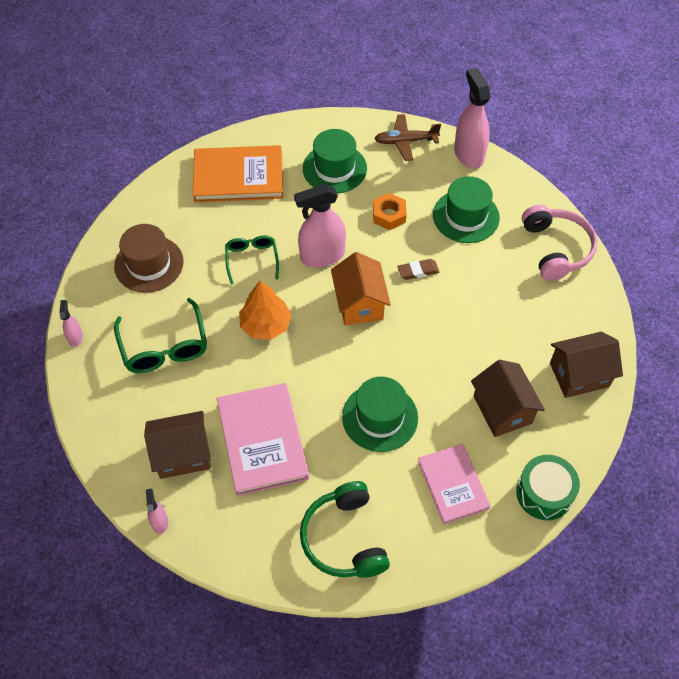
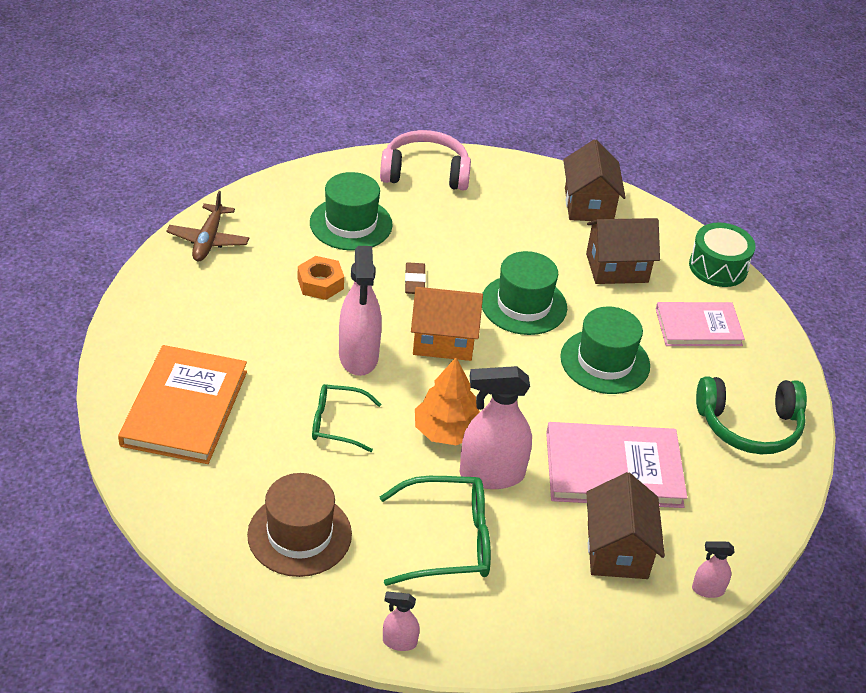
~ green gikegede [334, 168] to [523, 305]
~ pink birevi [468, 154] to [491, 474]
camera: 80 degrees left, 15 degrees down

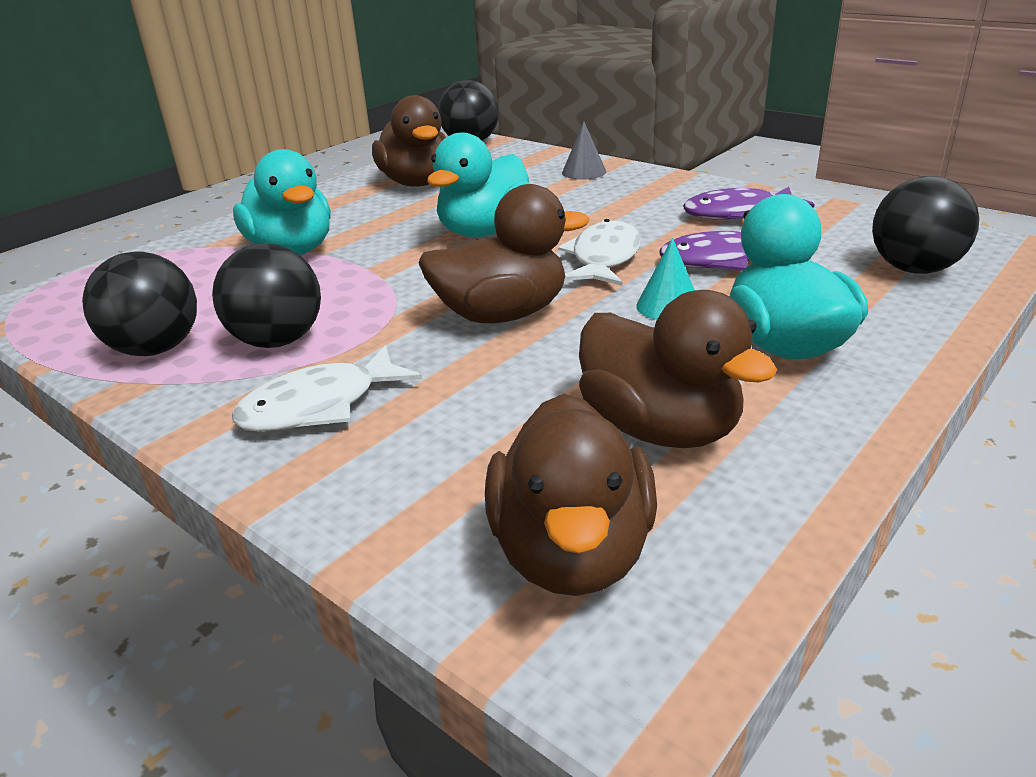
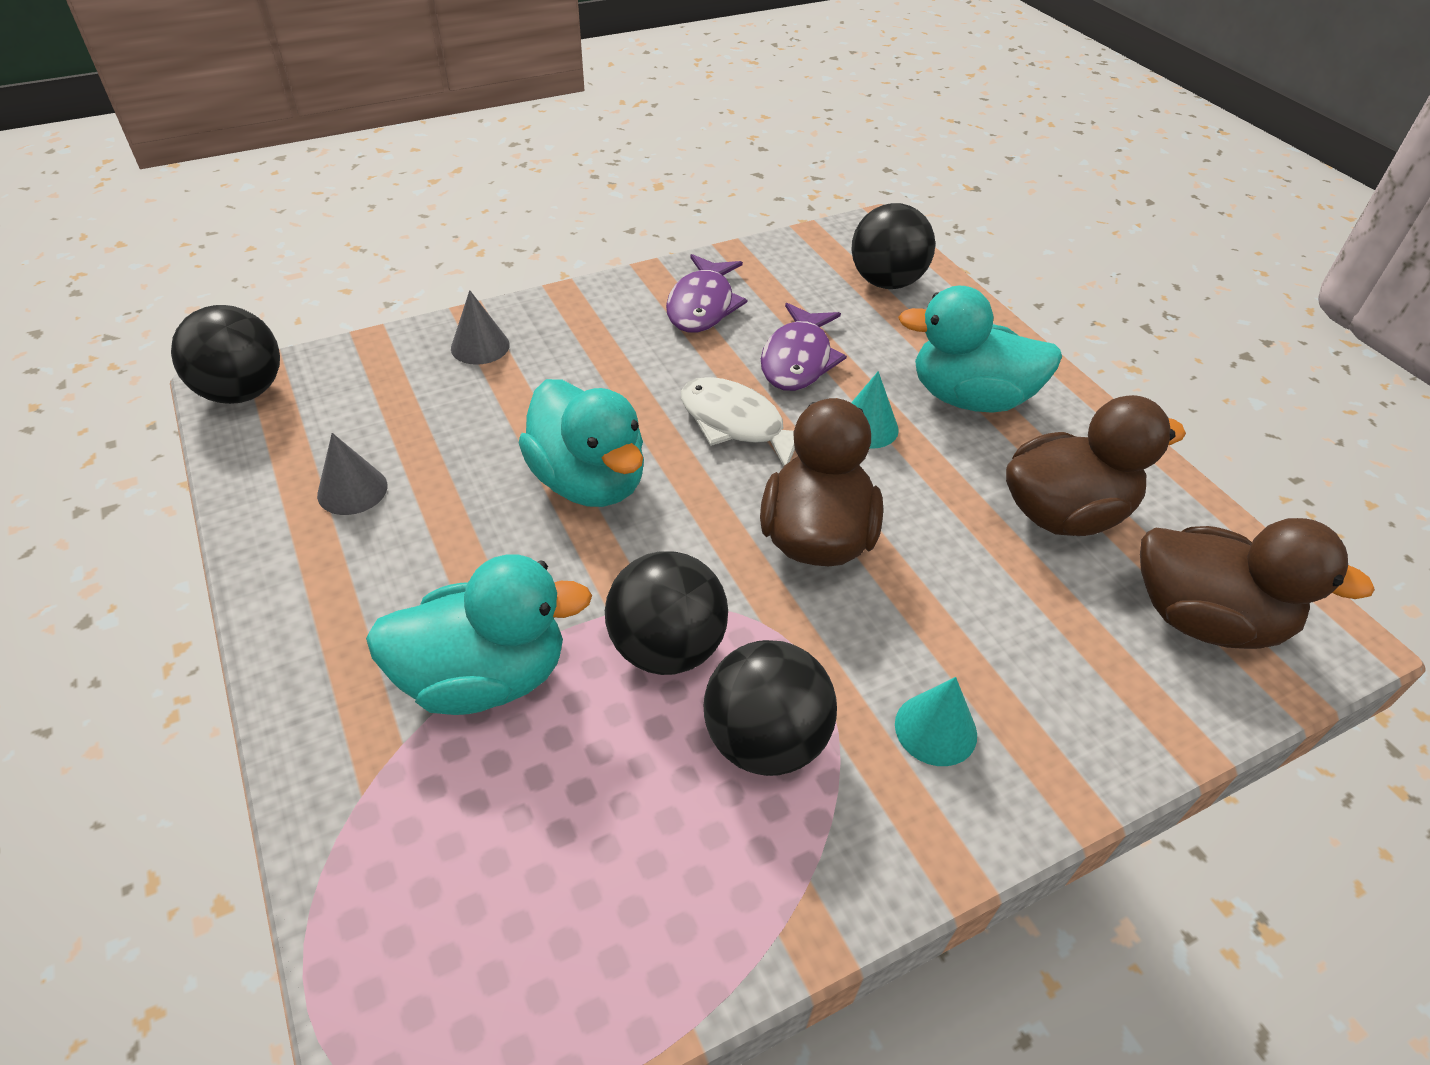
~ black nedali [156, 349] to [667, 648]
~ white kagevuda [319, 406] to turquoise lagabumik [935, 729]
~ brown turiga [417, 183] to grey lagabumik [352, 490]
camera: 70 degrees left, 15 degrees up

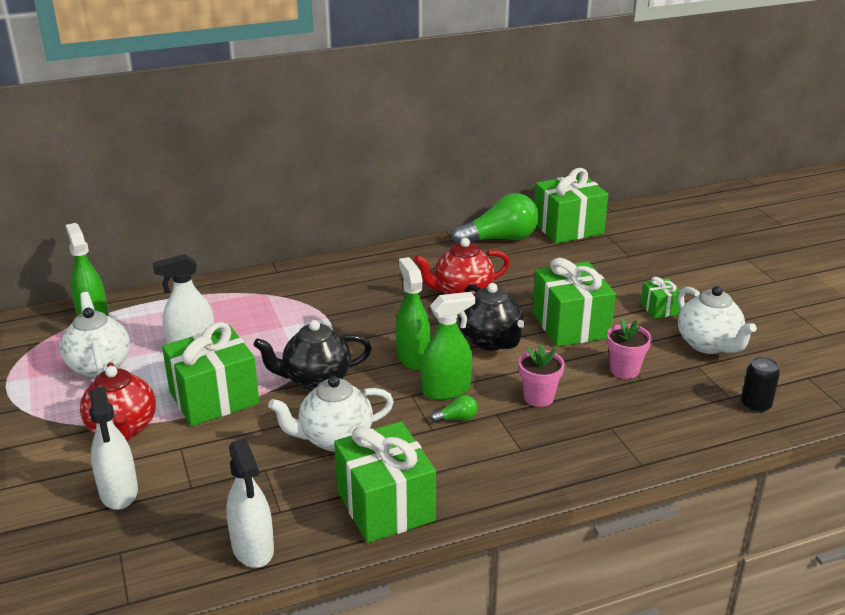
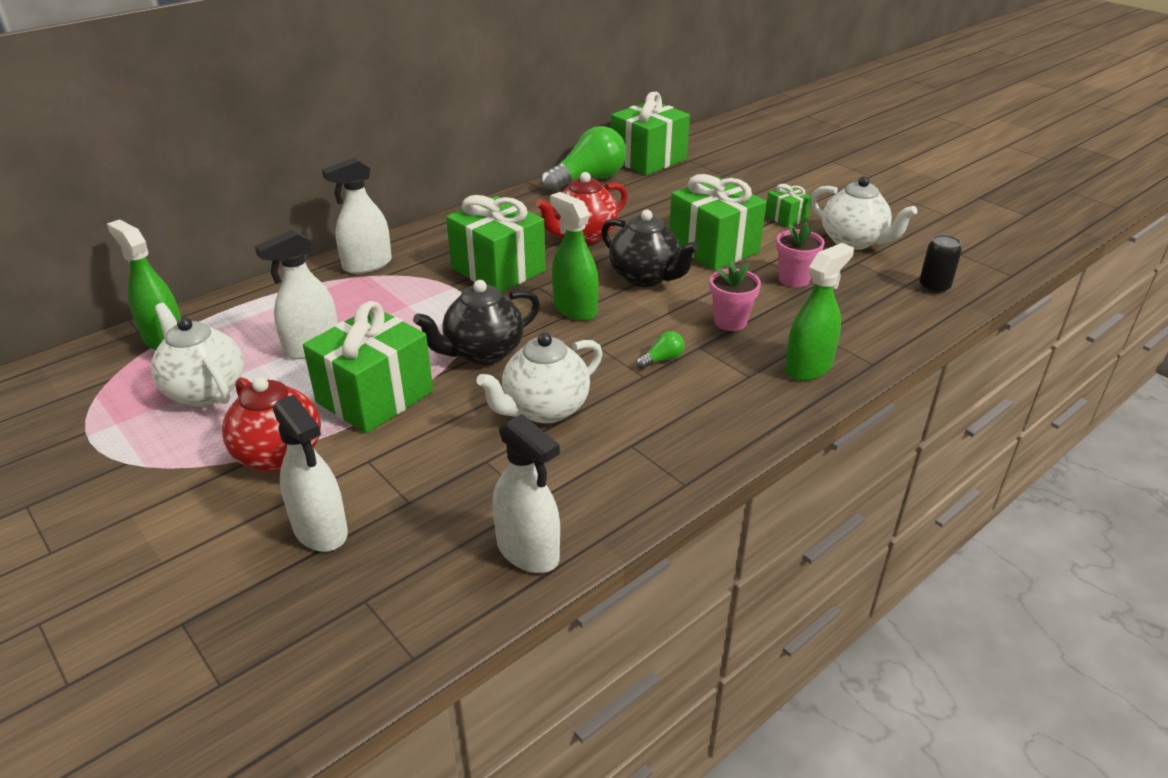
+ white birevi [367, 265]
~ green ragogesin [385, 505] to [498, 269]
~ green birevi [446, 390] to [808, 367]
camera: 20 degrees left, 5 degrees up

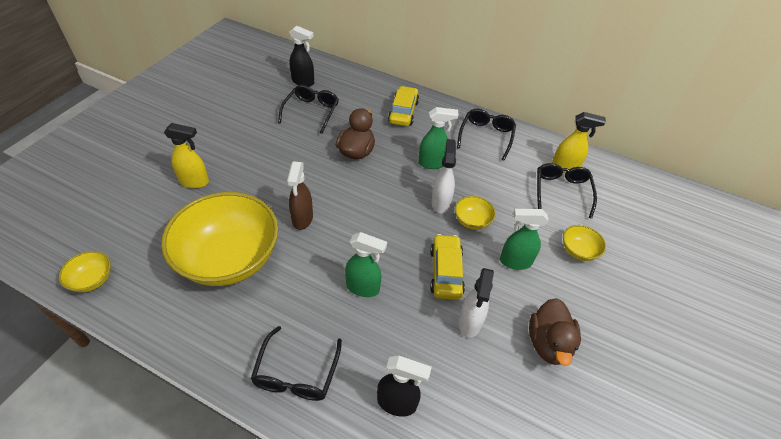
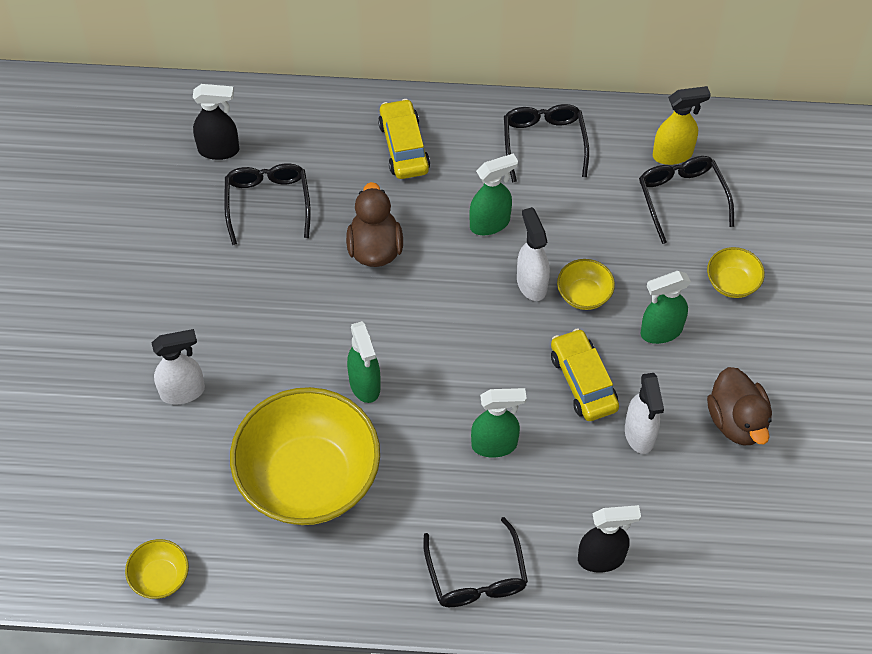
~ yellow birevi [195, 182] to white birevi [183, 391]
~ brown birevi [302, 219] to green birevi [365, 385]
camera: 20 degrees left, 10 degrees up

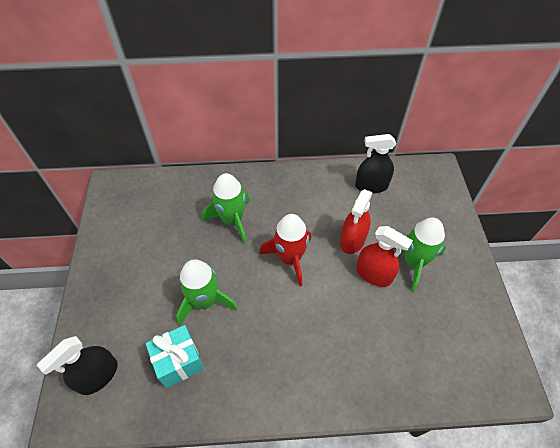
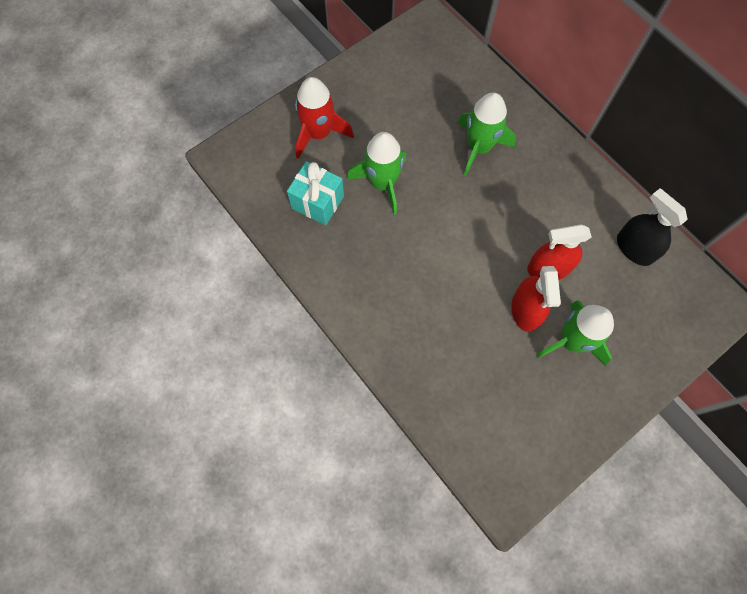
- black birevi [98, 376]
~ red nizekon [290, 258] to [319, 133]
camera: 55 degrees right, 15 degrees up

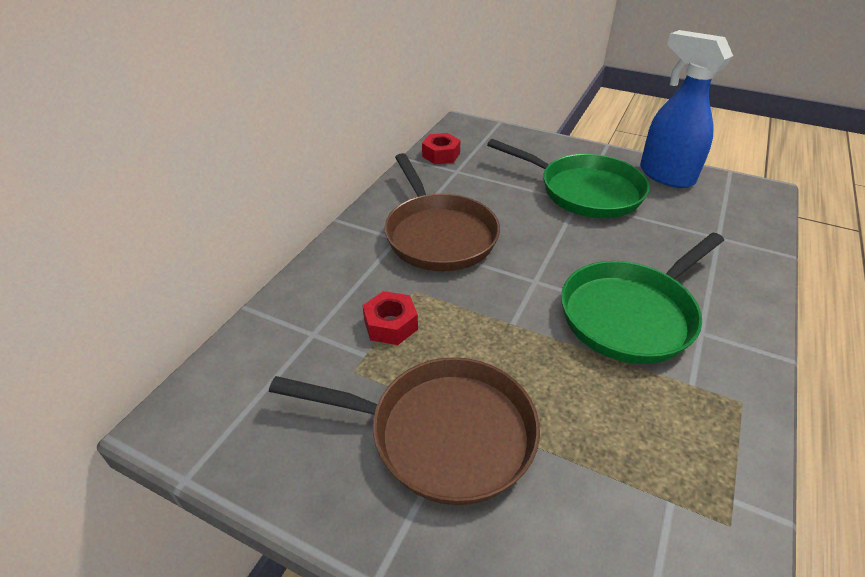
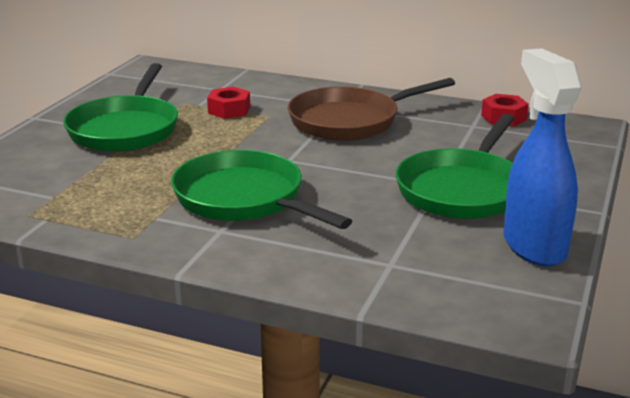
~ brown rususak [441, 433] to green rususak [125, 129]
~ blue birevi [665, 175] = [533, 246] 60 degrees counterclockwise
camera: 85 degrees right, 15 degrees down

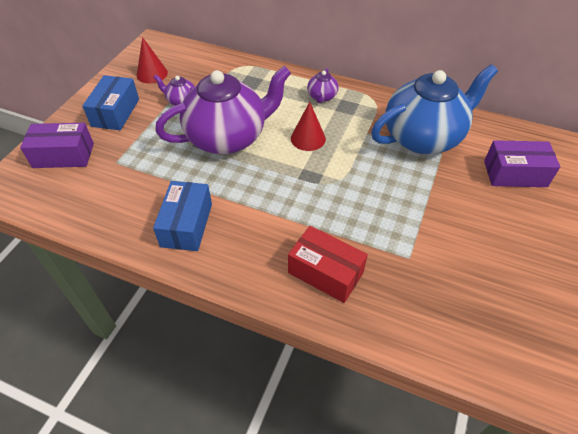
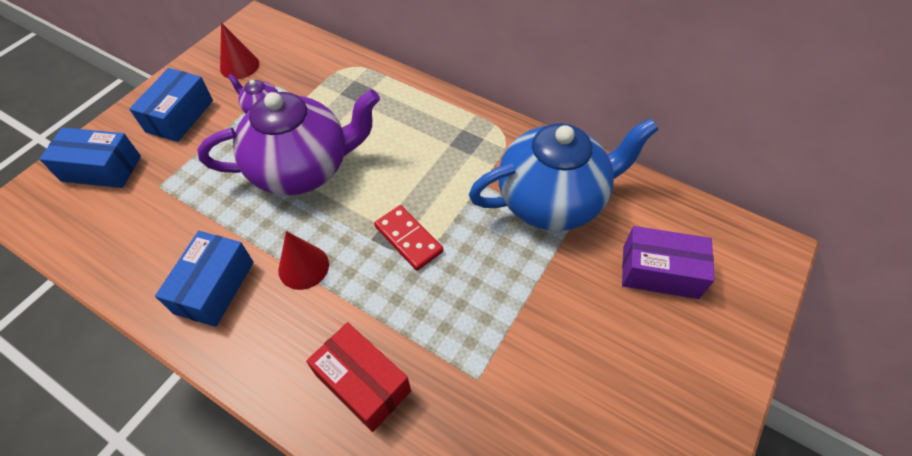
- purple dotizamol [322, 97]
+ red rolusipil [408, 239]
~ red lagabumik [308, 138] to [303, 267]
~ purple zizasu [63, 155] to blue zizasu [101, 168]
camera: 10 degrees right, 5 degrees up

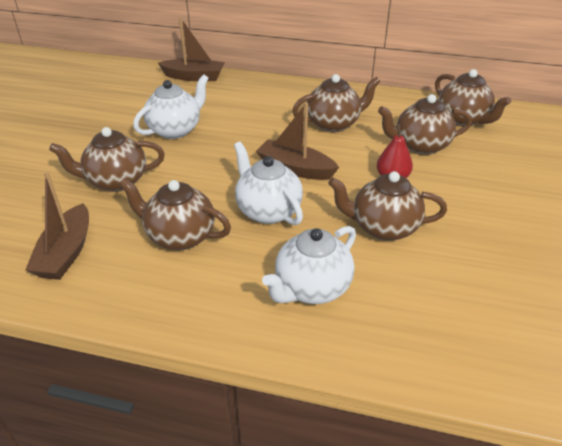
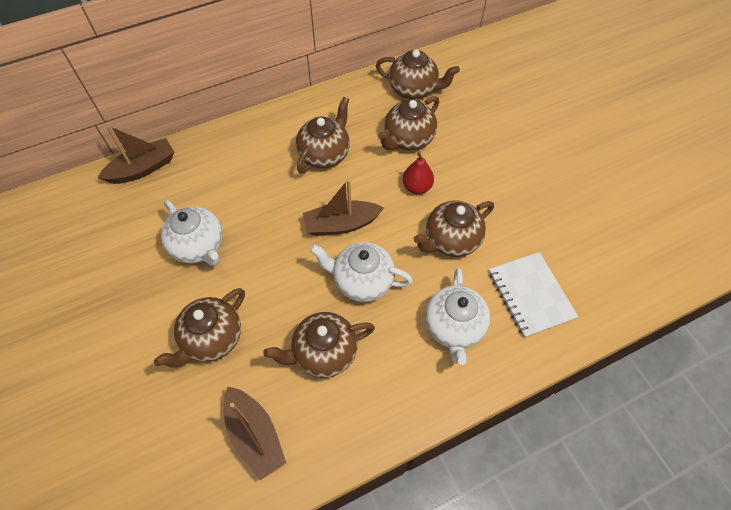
+ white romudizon [530, 295]
~ white dotizamol [175, 130] = [199, 246] 135 degrees clockwise
camera: 40 degrees left, 20 degrees up

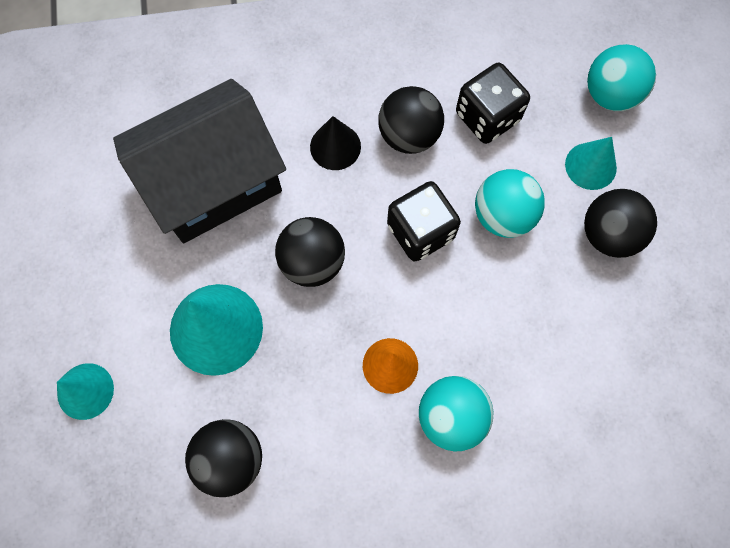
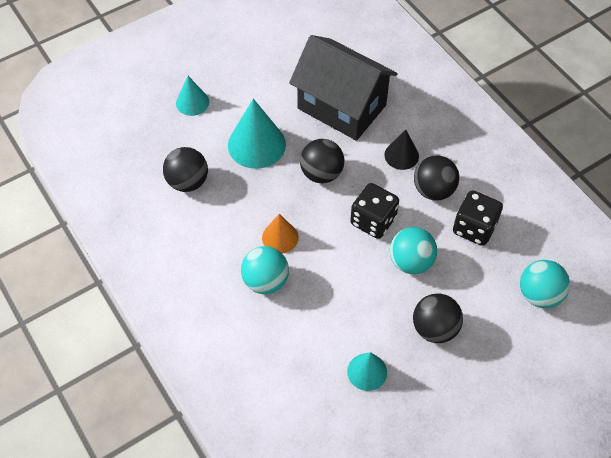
~ turquoise lagabumik [590, 166] to [367, 371]
camera: 65 degrees right, 15 degrees down

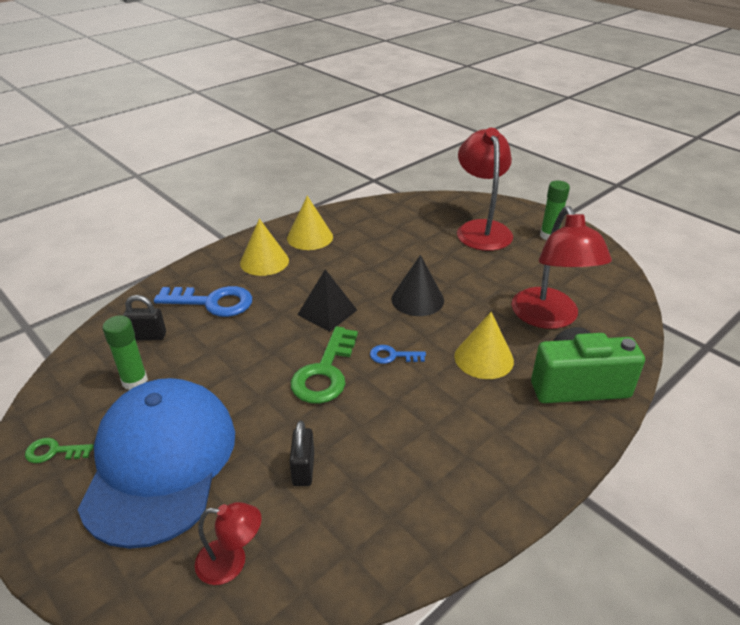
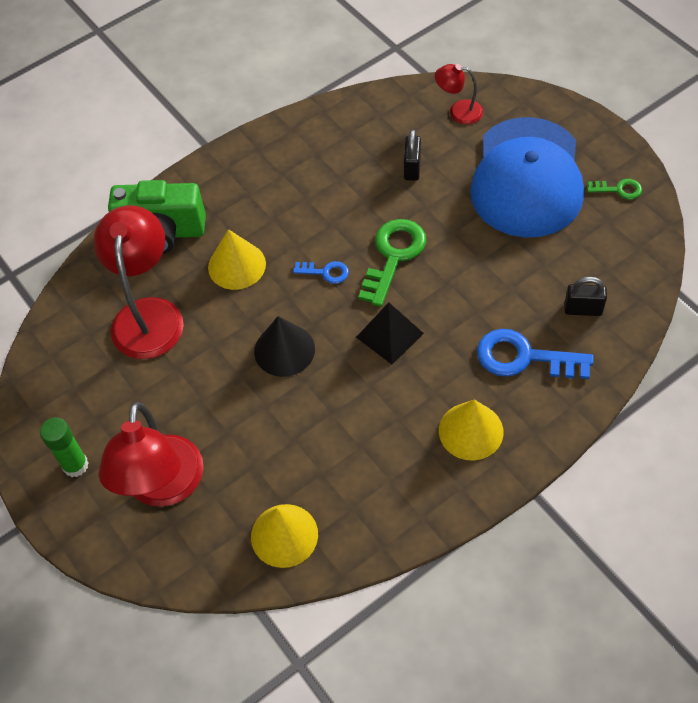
- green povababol [135, 381]
~ yellow lagabumik [310, 237] to [284, 535]
camera: 170 degrees left, 20 degrees up

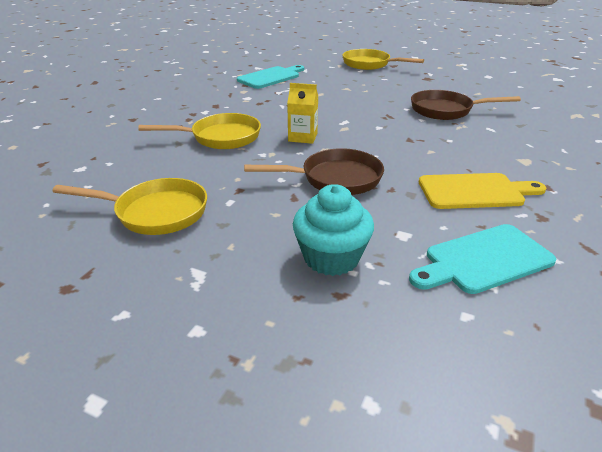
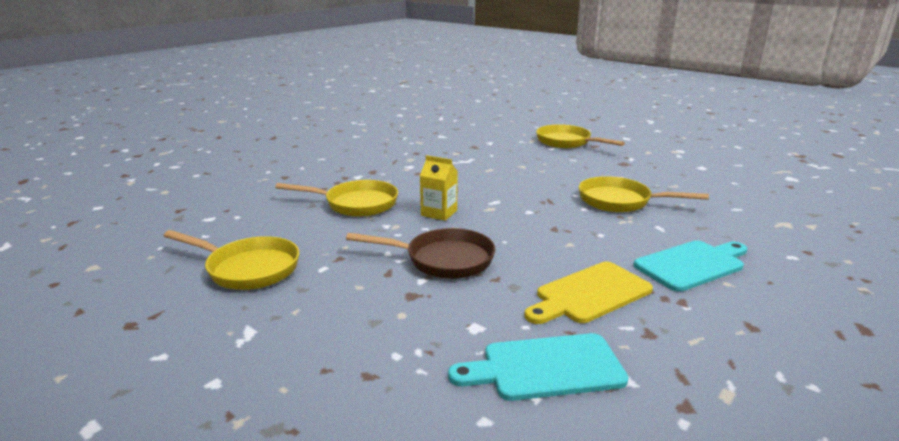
- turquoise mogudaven [331, 257]
~ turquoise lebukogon [271, 77] to [692, 264]
~ brown rususak [446, 110] to yellow rususak [620, 201]
~ yellow lebukogon [475, 191] = [589, 294] 135 degrees clockwise
camera: 15 degrees right, 10 degrees down

